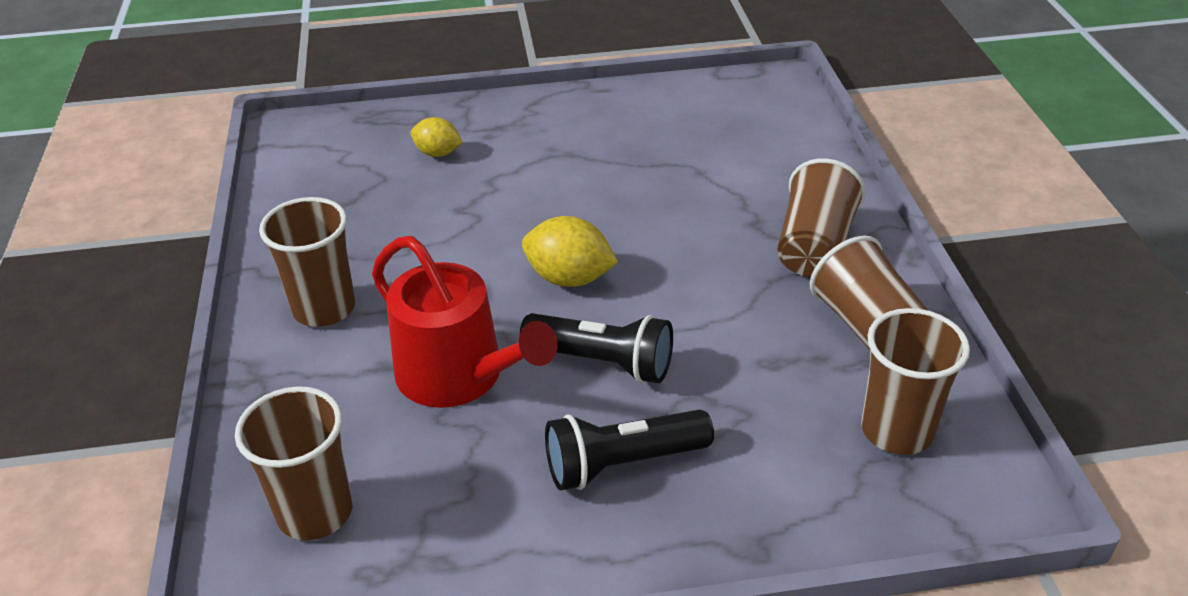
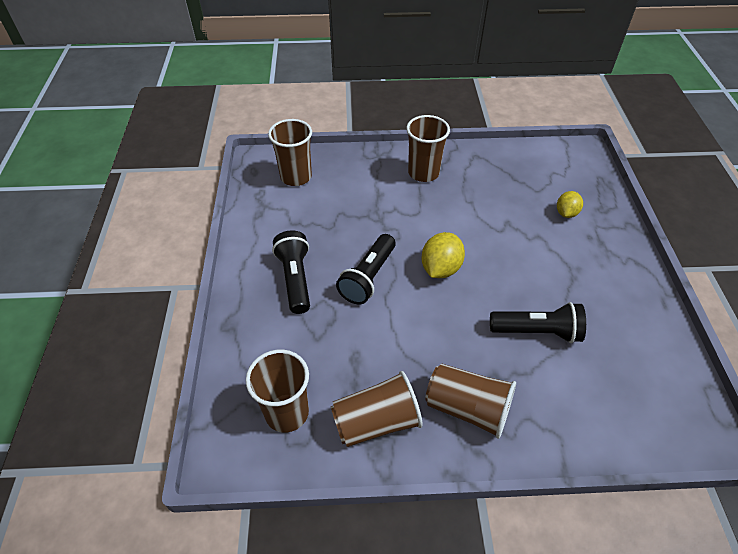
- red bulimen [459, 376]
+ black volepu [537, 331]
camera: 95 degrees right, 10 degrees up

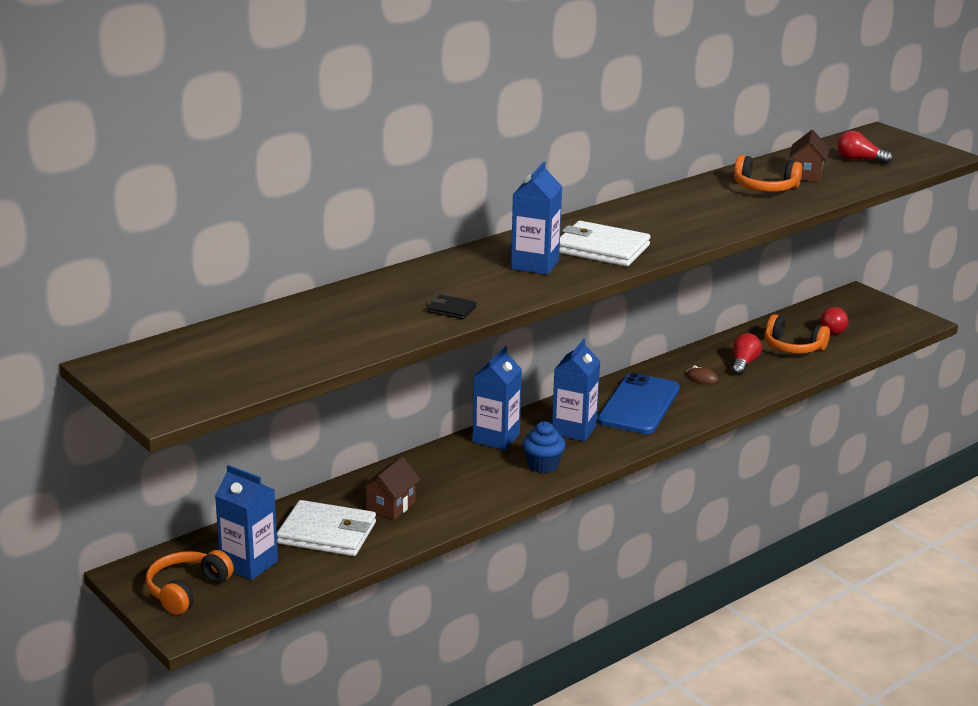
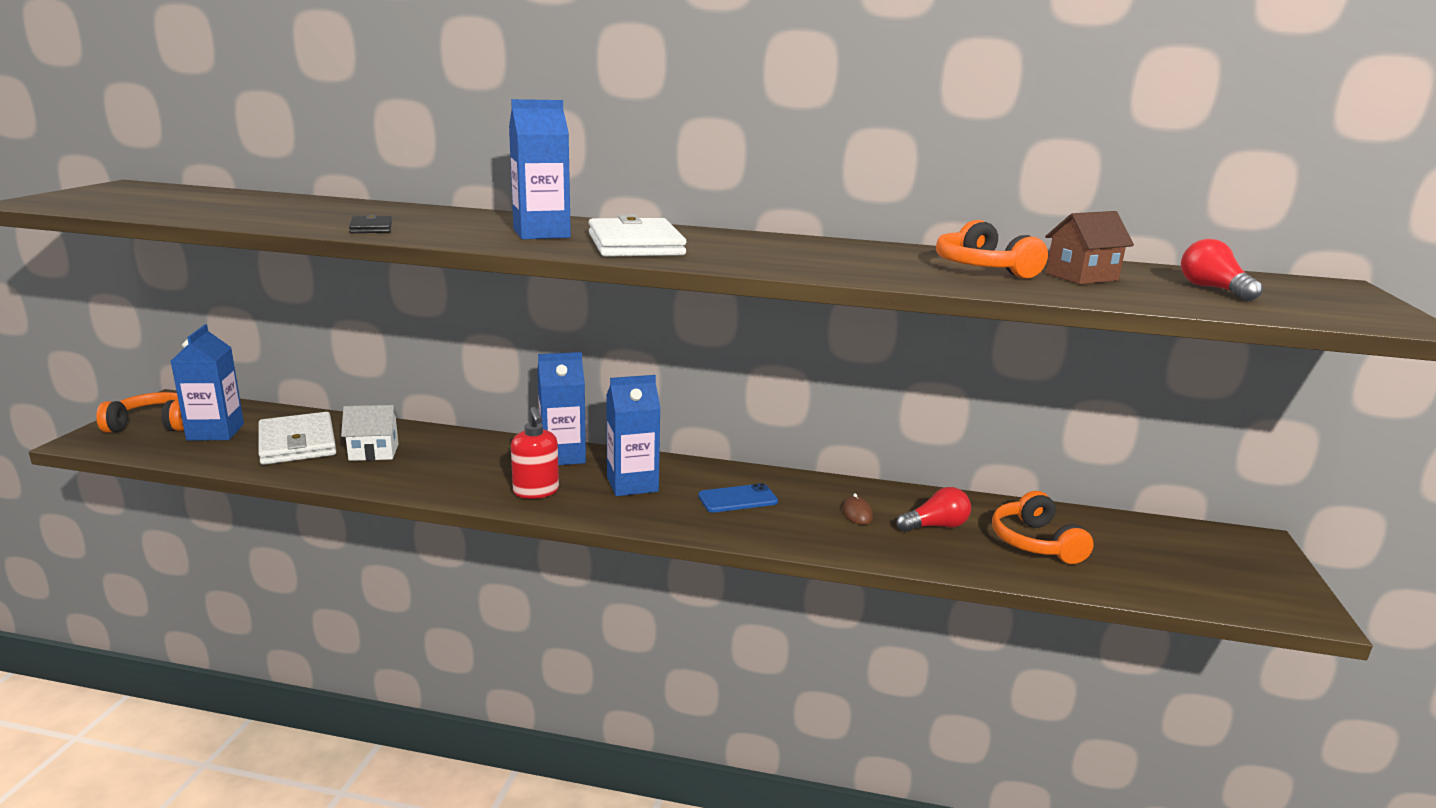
- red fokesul [833, 329]
~ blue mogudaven [543, 465] to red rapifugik [536, 491]
~ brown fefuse [391, 506] to white fefuse [374, 452]
~ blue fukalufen [639, 405] = [737, 499] x0.54
camera: 50 degrees right, 5 degrees down

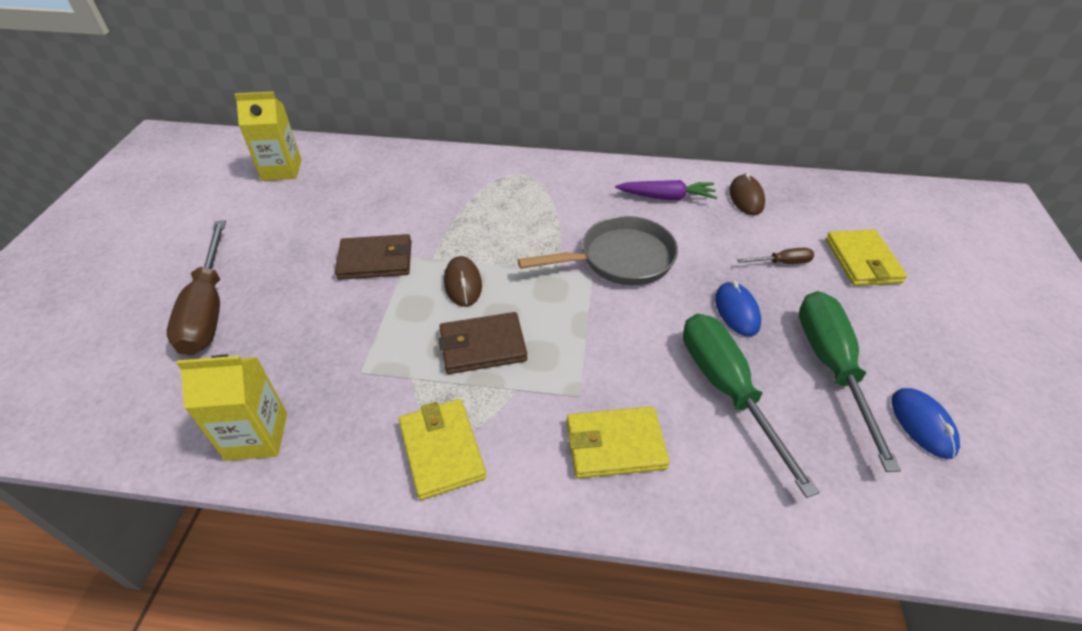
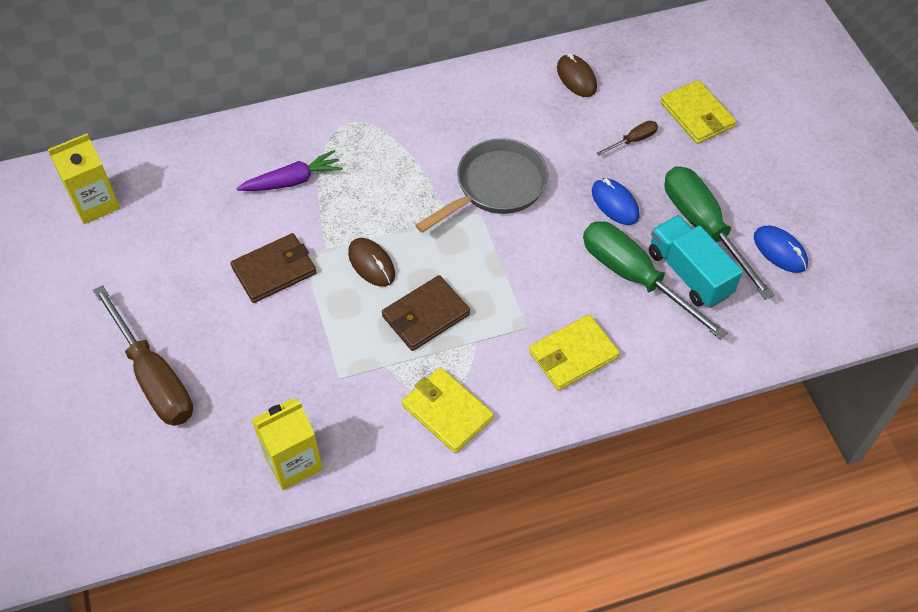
+ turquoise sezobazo [689, 273]
~ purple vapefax [666, 197] to [292, 181]
camera: 25 degrees left, 10 degrees up

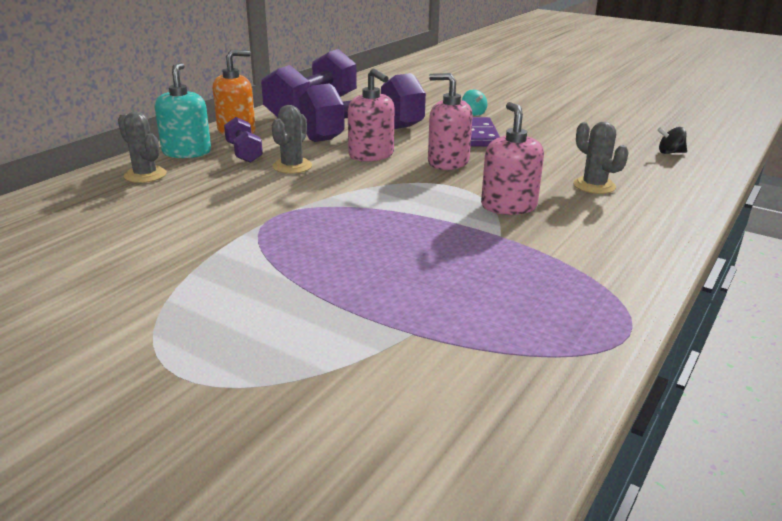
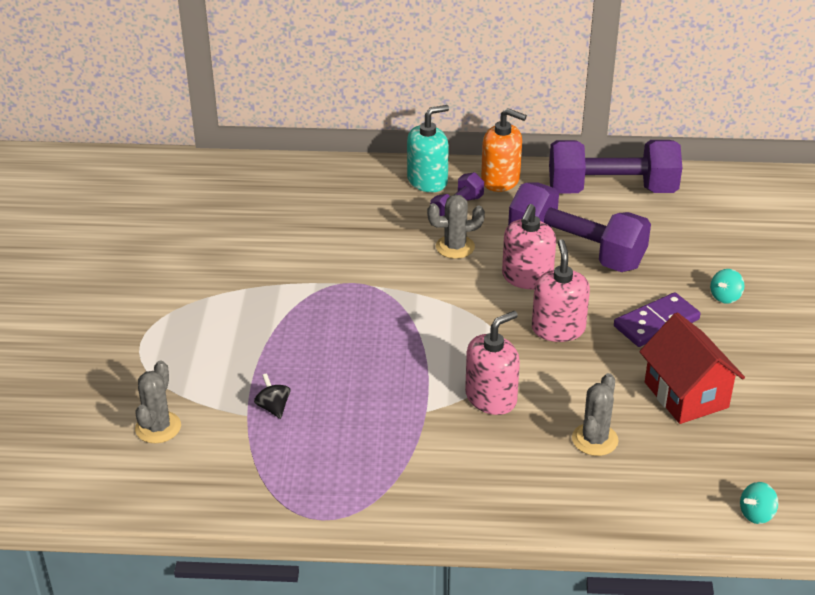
+ red fefuse [686, 395]
+ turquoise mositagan [756, 514]
~ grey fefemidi [145, 175] to [158, 427]
~ black mositagan [670, 152] to [273, 407]
camera: 60 degrees right, 10 degrees up

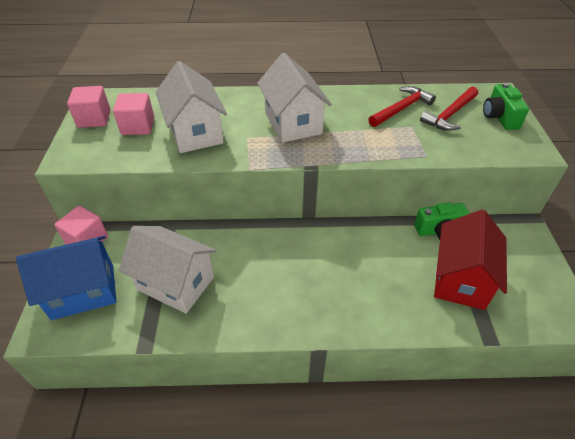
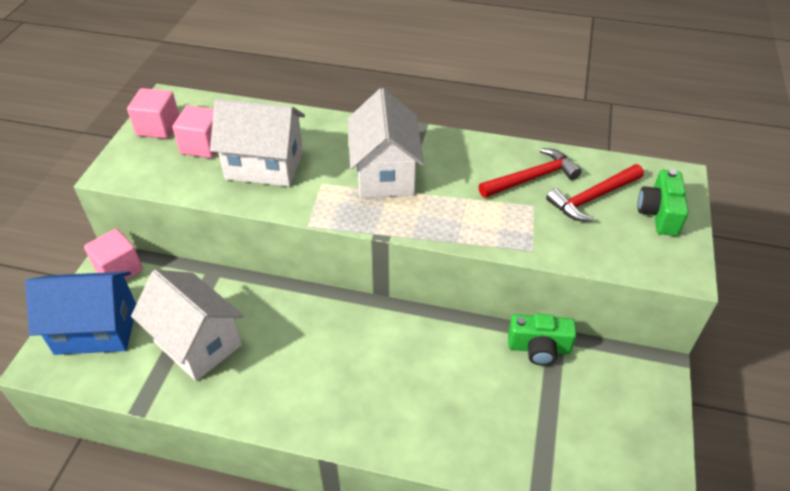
- red fefuse [460, 279]
~ white fefuse [195, 132] = [264, 165] 75 degrees counterclockwise
camera: 15 degrees right, 0 degrees up

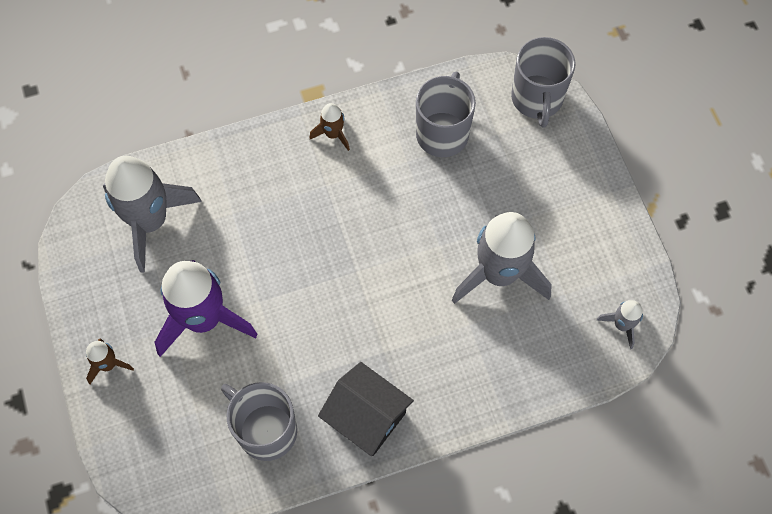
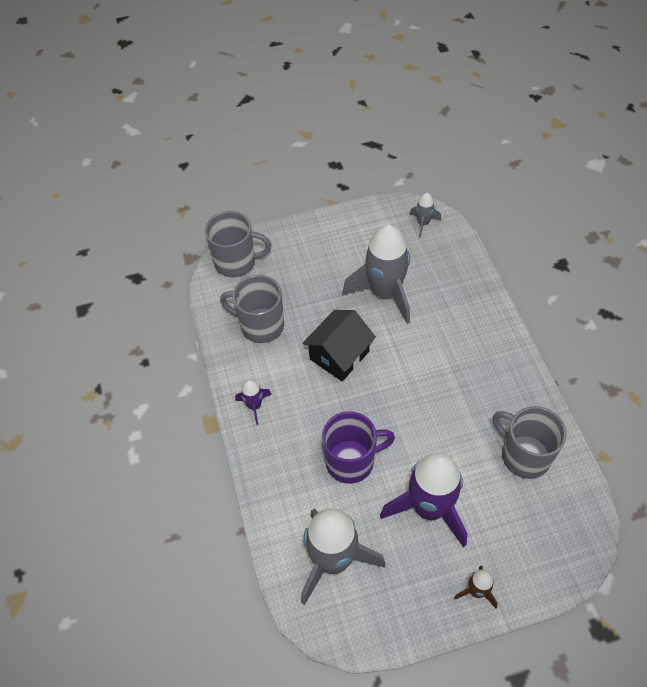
+ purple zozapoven [351, 461]
~ black fefuse [366, 417] to [339, 355]
~ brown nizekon [333, 134] to purple nizekon [254, 406]
~ grey zozapoven [266, 430] = [524, 455] 90 degrees clockwise
camera: 85 degrees left, 10 degrees down

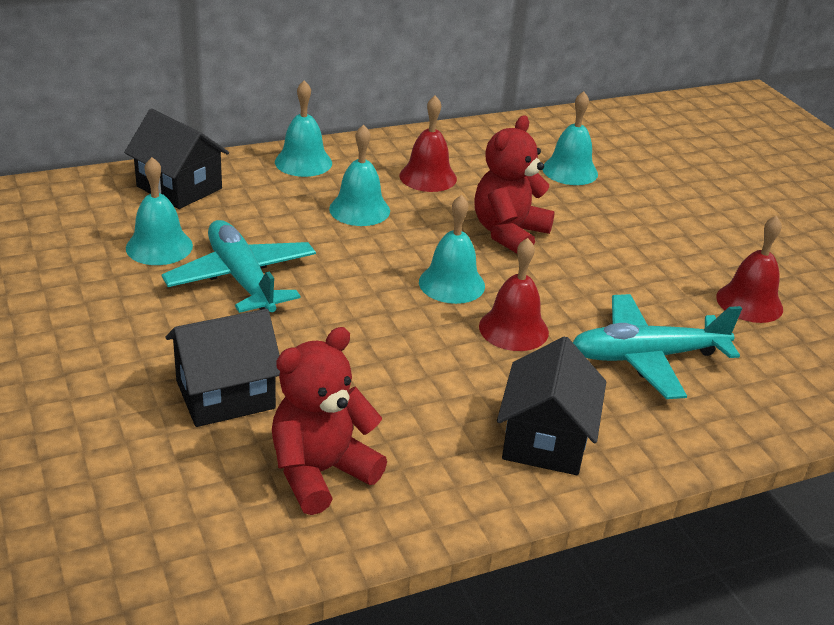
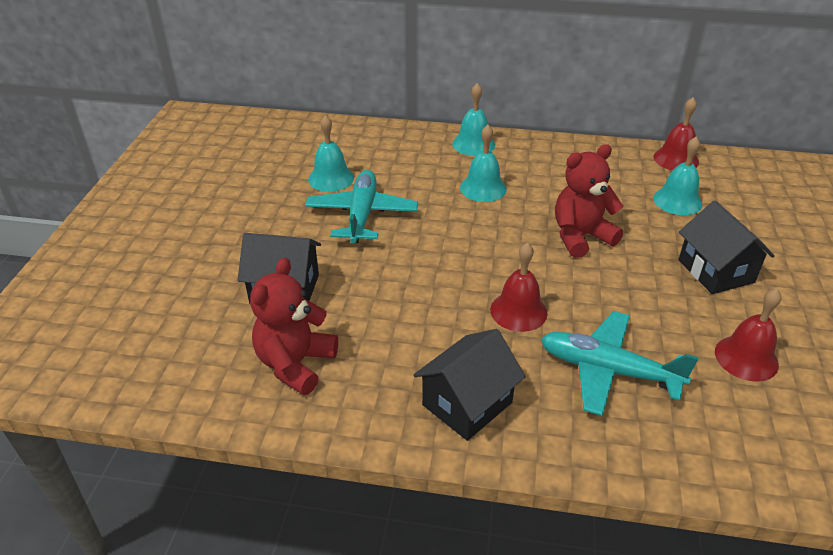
- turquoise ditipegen [451, 284]
~ black fefuse [179, 187] to [715, 271]
~ red ditipegen [428, 177] to [676, 159]
~ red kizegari [320, 472] = [295, 364] 60 degrees counterclockwise
camera: 35 degrees right, 5 degrees up

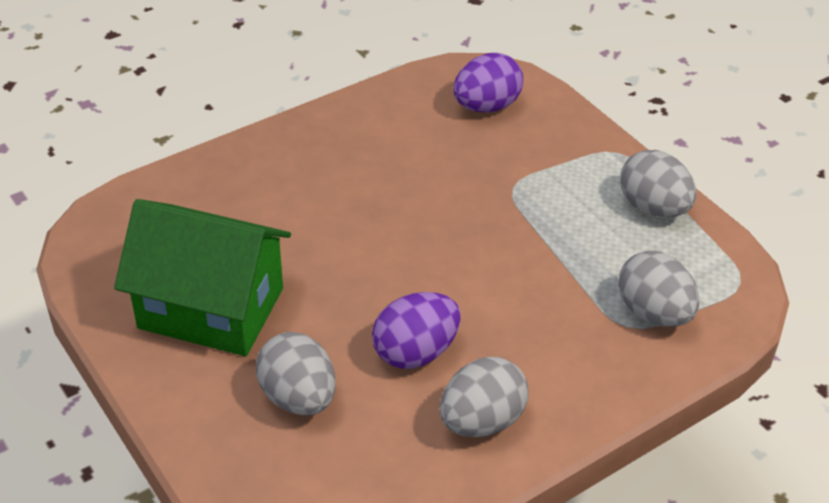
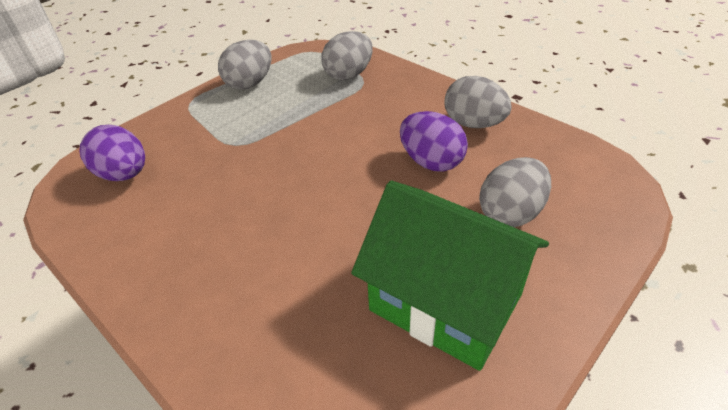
~ green fefuse [211, 308] = [445, 302] 60 degrees counterclockwise
camera: 100 degrees left, 0 degrees up

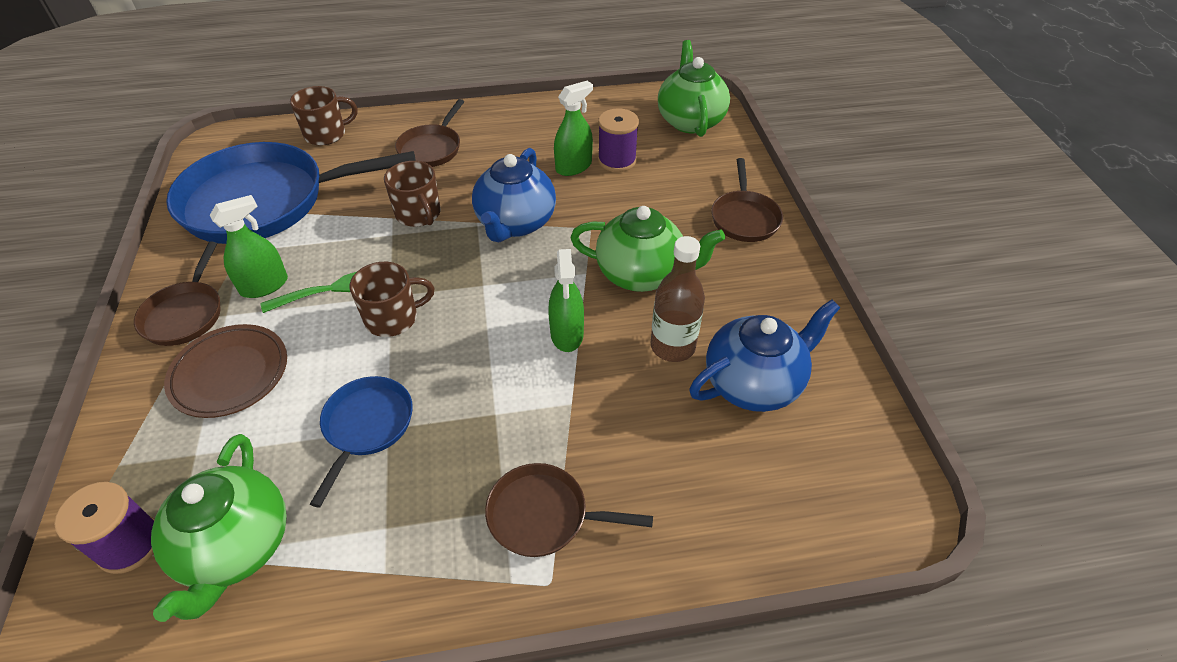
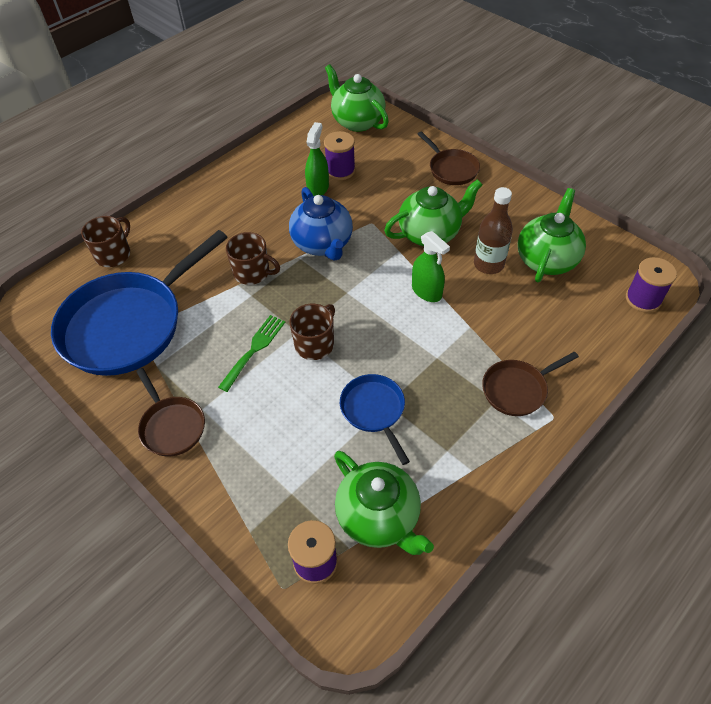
- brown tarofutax [230, 374]
- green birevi [264, 286]
- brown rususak [432, 148]
+ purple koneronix [643, 299]
~ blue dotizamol [754, 383] to green dotizamol [546, 259]
camera: 35 degrees left, 5 degrees up

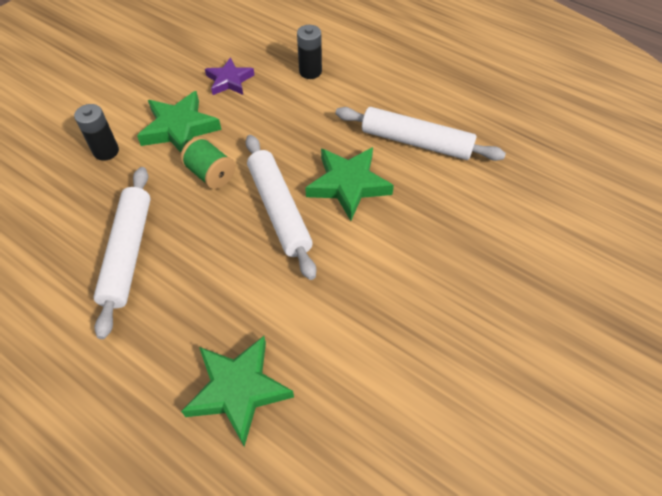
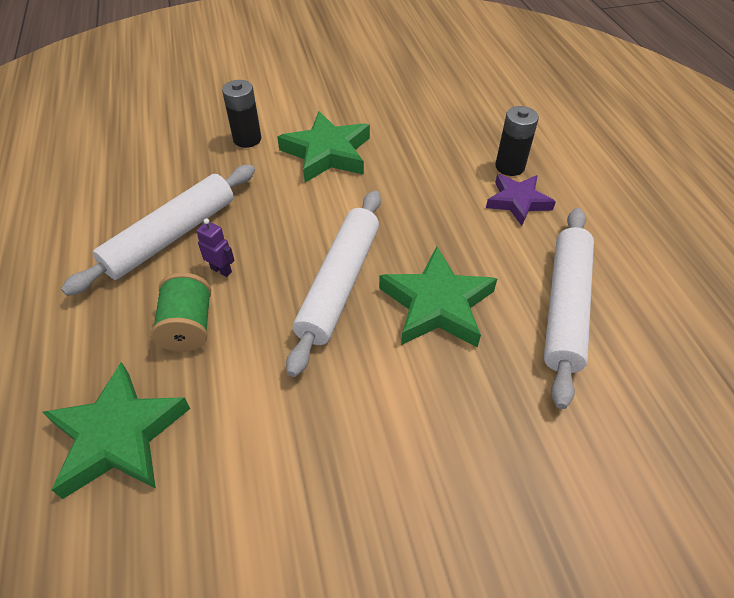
+ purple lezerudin [221, 270]
~ green koneronix [210, 174] to [188, 326]
~ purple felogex [229, 80] to [517, 201]
~ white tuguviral [416, 142] = [564, 307] 45 degrees clockwise
camera: 40 degrees right, 5 degrees down

